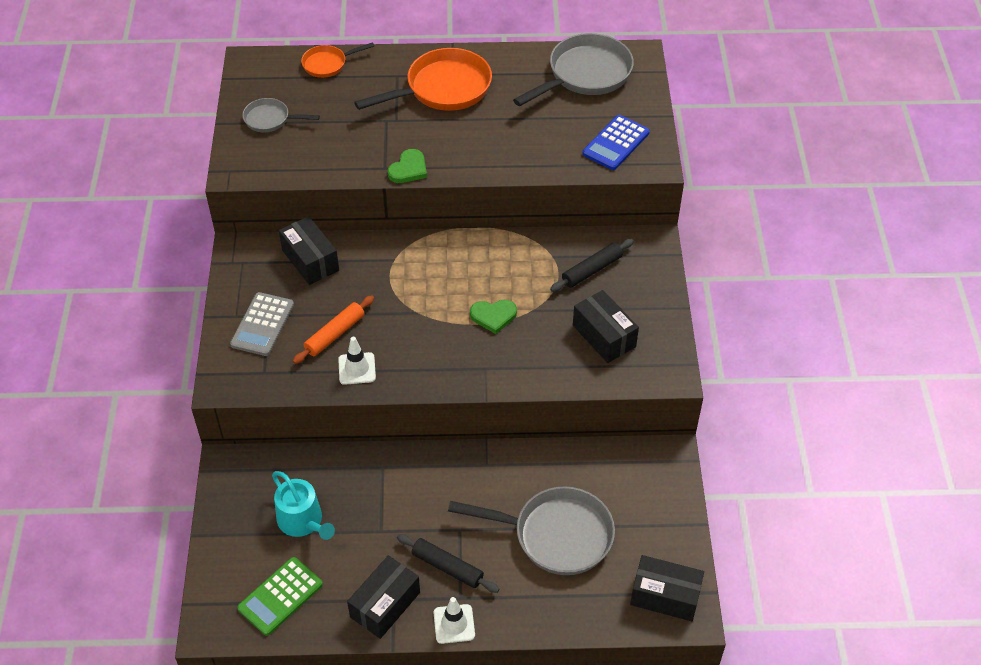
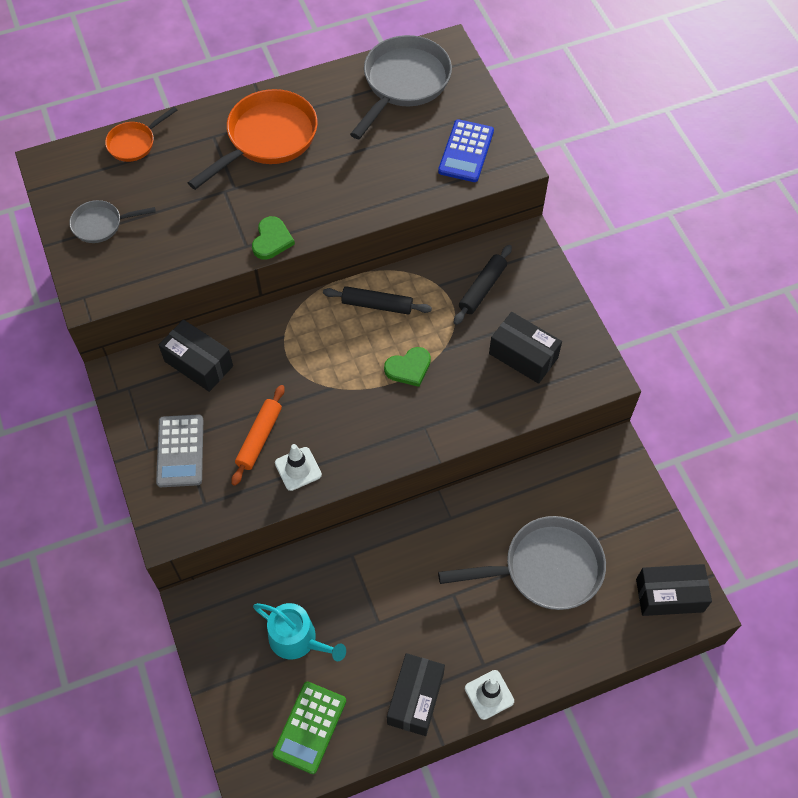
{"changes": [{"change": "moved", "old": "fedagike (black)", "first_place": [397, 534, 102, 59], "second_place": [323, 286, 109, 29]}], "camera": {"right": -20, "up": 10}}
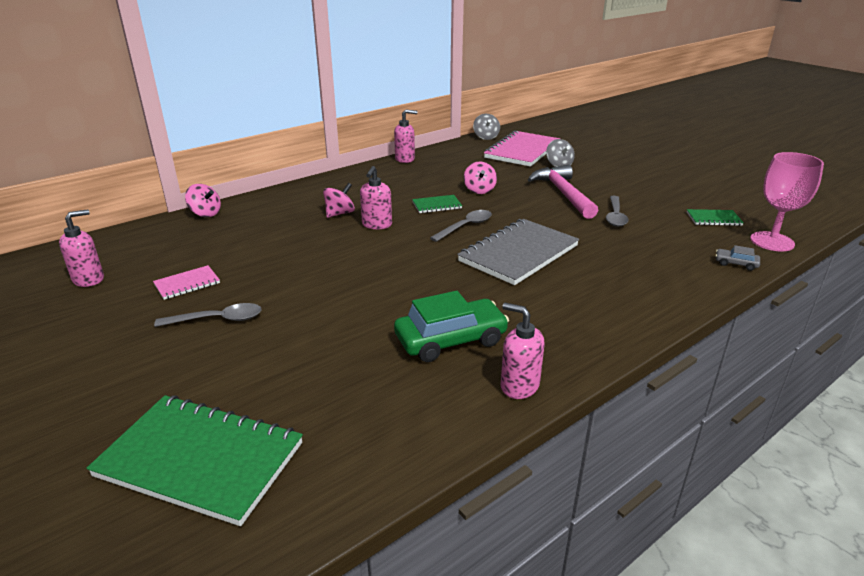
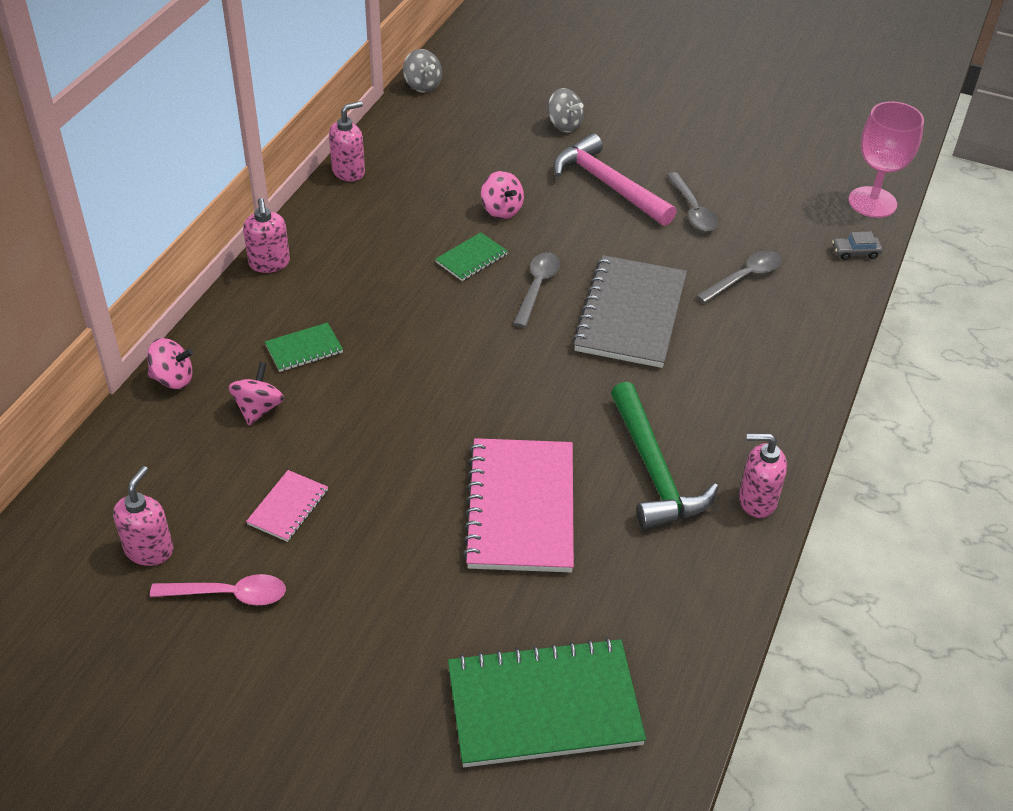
{"changes": [{"change": "moved", "old": "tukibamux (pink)", "first_place": [484, 130, 76, 37], "second_place": [463, 438, 111, 134]}, {"change": "moved", "old": "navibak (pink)", "first_place": [360, 166, 32, 63], "second_place": [243, 198, 47, 75]}, {"change": "moved", "old": "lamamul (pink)", "first_place": [323, 183, 32, 35], "second_place": [228, 362, 56, 63]}, {"change": "moved", "old": "tukibamux (green)", "first_place": [687, 209, 57, 17], "second_place": [265, 322, 78, 50]}, {"change": "replaced", "old": "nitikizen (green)", "new": "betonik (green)", "first_place": [394, 291, 115, 71], "second_place": [611, 382, 108, 148]}, {"change": "moved", "old": "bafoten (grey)", "first_place": [154, 303, 108, 24], "second_place": [697, 251, 85, 52]}, {"change": "added", "new": "bafoten (pink)", "second_place": [150, 574, 136, 31]}], "camera": {"right": -30, "up": 15}}
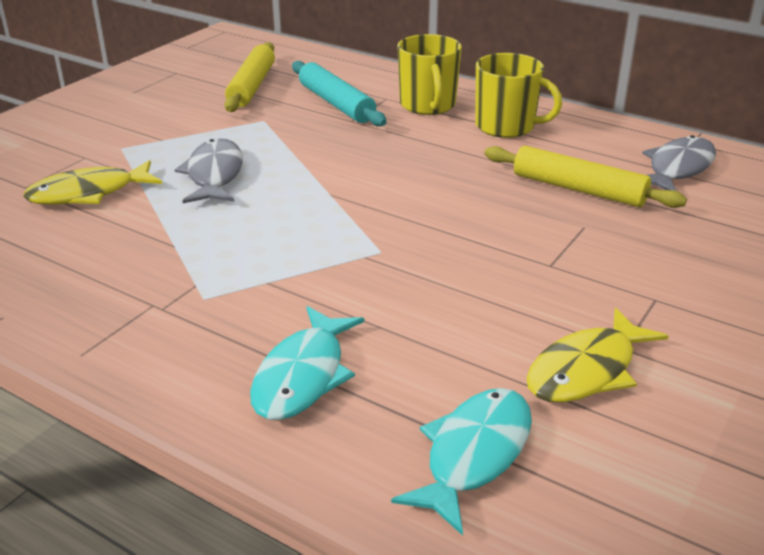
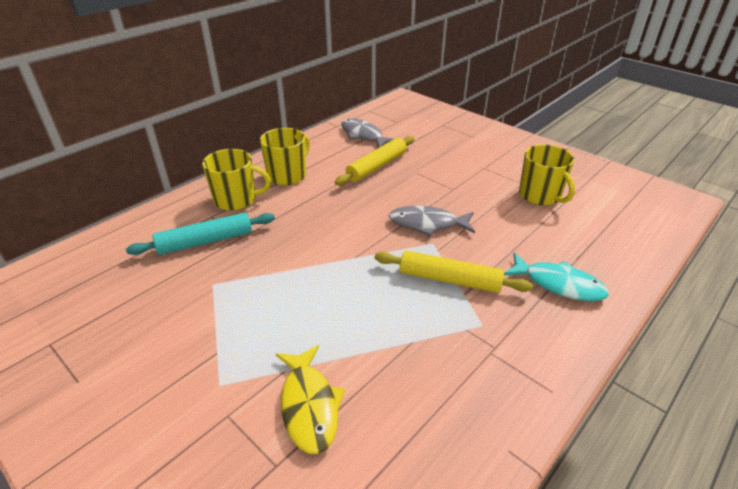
{"changes": [{"change": "moved", "old": "fedagike (yellow)", "first_place": [224, 42, 51, 70], "second_place": [375, 250, 158, 43]}, {"change": "moved", "old": "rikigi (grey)", "first_place": [175, 138, 68, 65], "second_place": [389, 206, 86, 31]}, {"change": "replaced", "old": "rikigi (yellow)", "new": "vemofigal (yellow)", "first_place": [526, 308, 143, 95], "second_place": [519, 144, 56, 62]}, {"change": "removed", "old": "rikigi (turquoise)", "first_place": [391, 388, 141, 148]}], "camera": {"right": -80, "up": 5}}
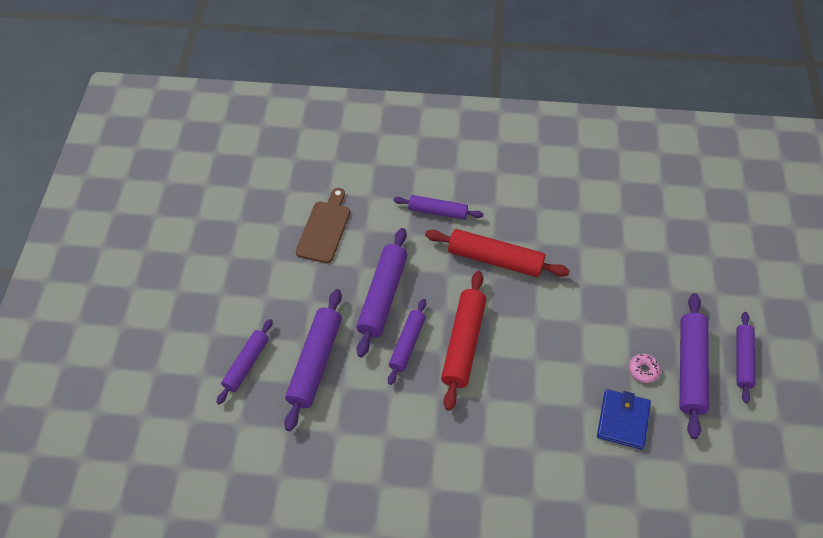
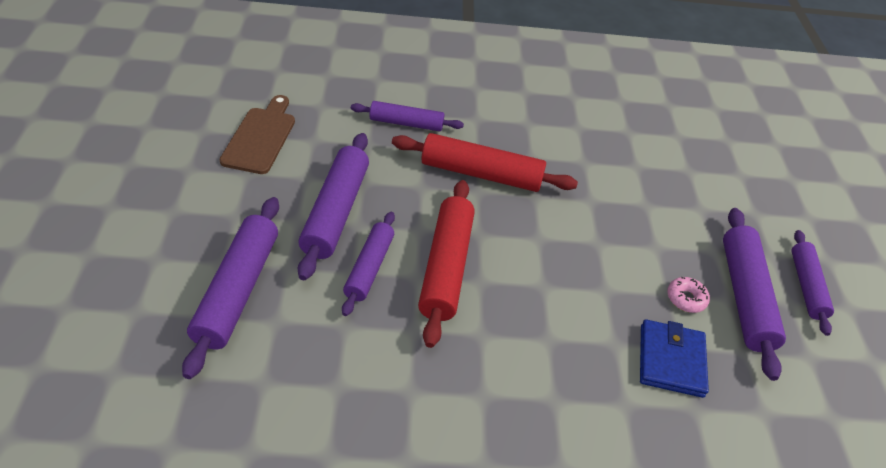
{"changes": [{"change": "removed", "old": "fedagike (purple)", "first_place": [217, 319, 56, 86]}], "camera": {"right": -10, "up": -10}}
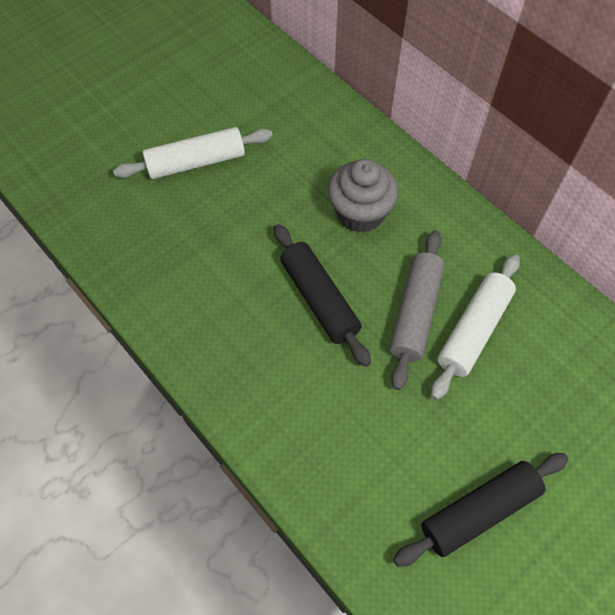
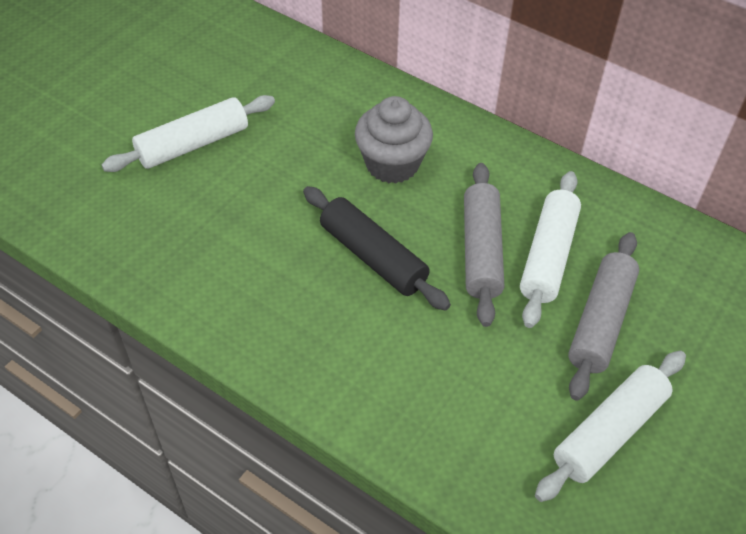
{"changes": [{"change": "recoloured", "old": "fedagike (black)", "new": "fedagike (white)", "first_place": [393, 453, 176, 114], "second_place": [535, 351, 151, 151]}, {"change": "added", "new": "fedagike (grey)", "second_place": [568, 232, 71, 169]}], "camera": {"right": -15, "up": -10}}
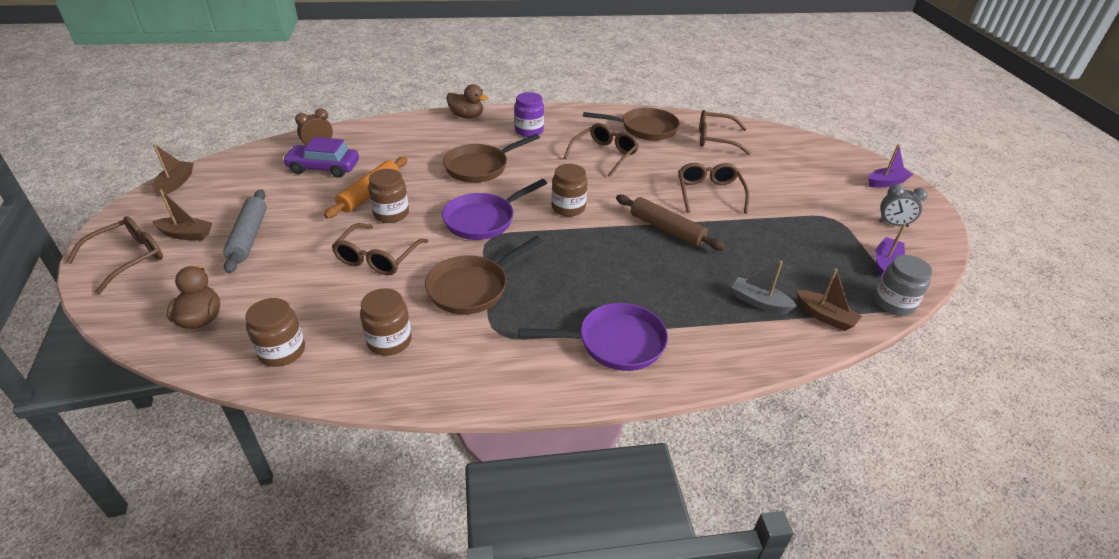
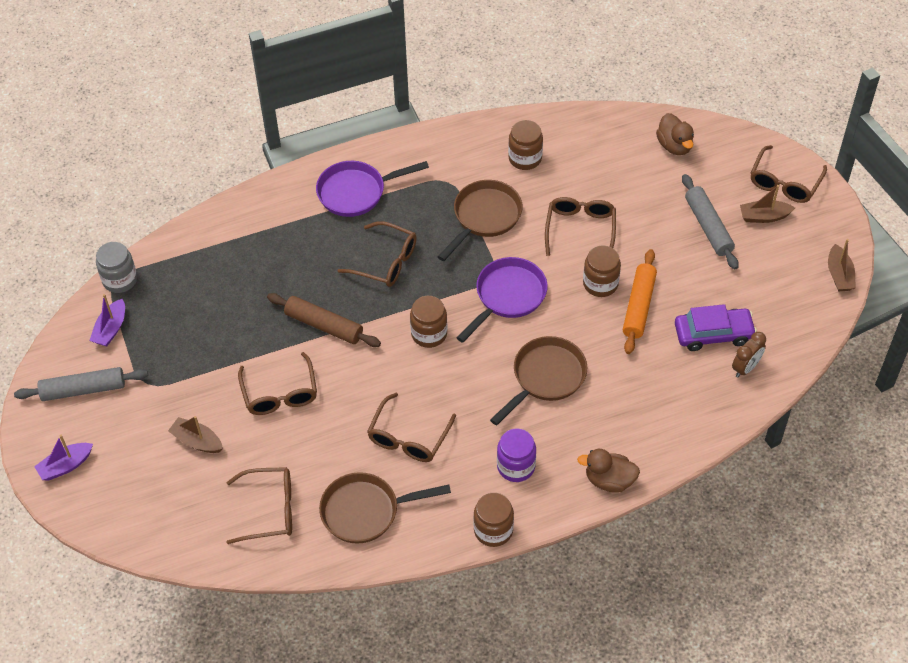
{"changes": [{"change": "replaced", "old": "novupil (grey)", "new": "fedagike (grey)", "first_place": [879, 184, 48, 43], "second_place": [14, 367, 134, 34]}, {"change": "removed", "old": "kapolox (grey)", "first_place": [732, 261, 65, 53]}, {"change": "moved", "old": "kapolox (brown)", "first_place": [796, 269, 66, 62], "second_place": [168, 416, 55, 37]}, {"change": "moved", "old": "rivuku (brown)", "first_place": [245, 298, 60, 69], "second_place": [473, 493, 41, 54]}, {"change": "added", "new": "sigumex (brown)", "second_place": [337, 221, 80, 66]}], "camera": {"right": 170, "up": 15}}
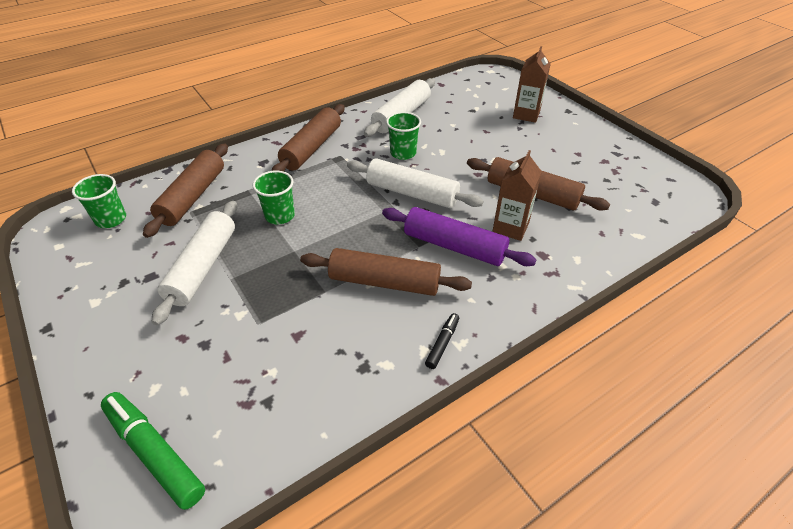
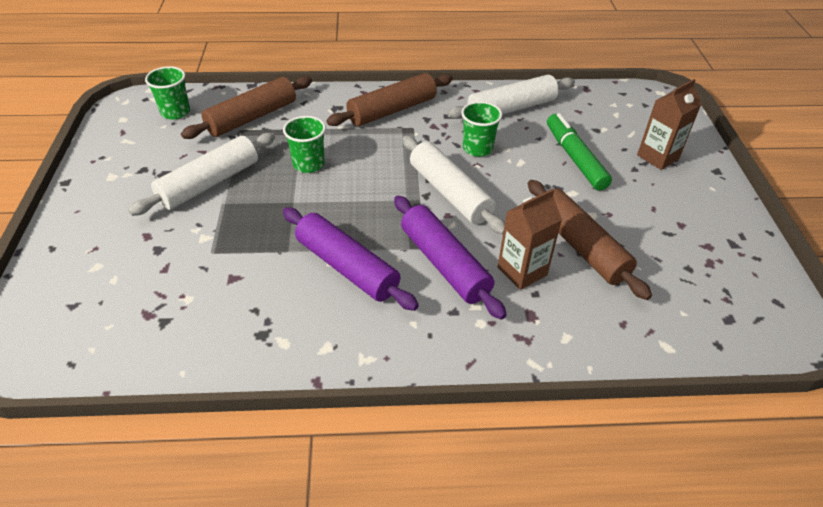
{"changes": [{"change": "recoloured", "old": "fedagike (brown)", "new": "fedagike (purple)", "first_place": [300, 248, 172, 48], "second_place": [283, 207, 136, 104]}, {"change": "removed", "old": "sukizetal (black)", "first_place": [425, 313, 34, 56]}, {"change": "moved", "old": "sukizetal (green)", "first_place": [101, 392, 104, 118], "second_place": [547, 113, 65, 78]}], "camera": {"right": 30, "up": 0}}
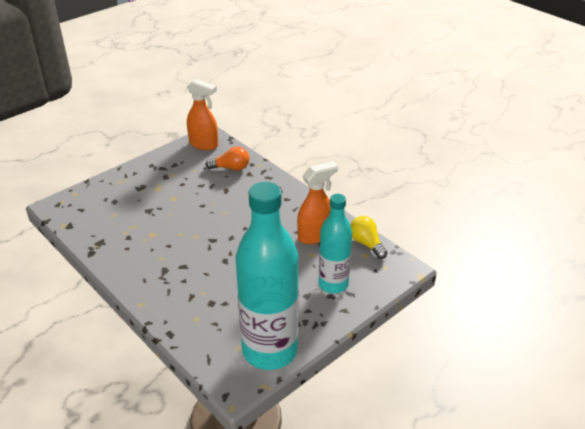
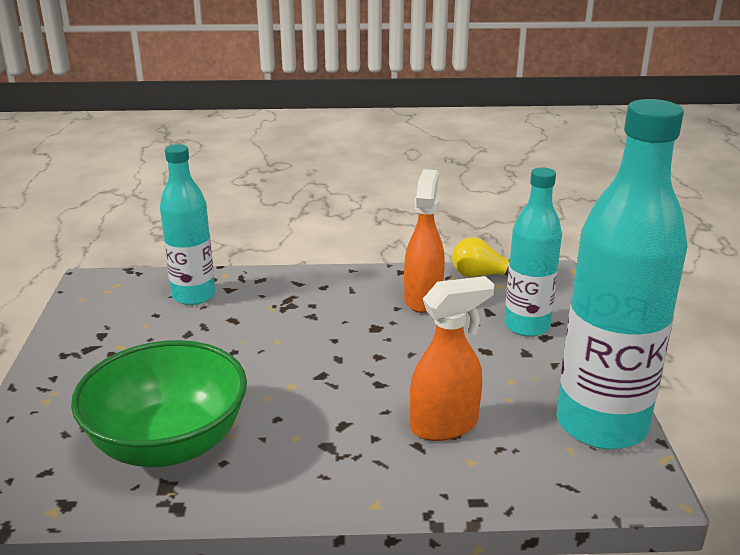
{"changes": [{"change": "moved", "old": "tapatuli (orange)", "first_place": [187, 79, 31, 71], "second_place": [410, 276, 85, 165]}, {"change": "replaced", "old": "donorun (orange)", "new": "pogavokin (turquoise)", "first_place": [205, 146, 44, 24], "second_place": [160, 144, 55, 161]}, {"change": "added", "new": "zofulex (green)", "second_place": [71, 340, 176, 127]}], "camera": {"right": -50, "up": -10}}
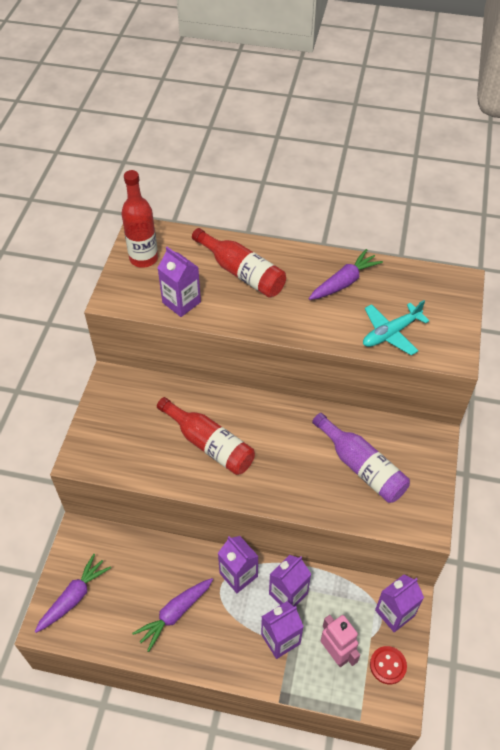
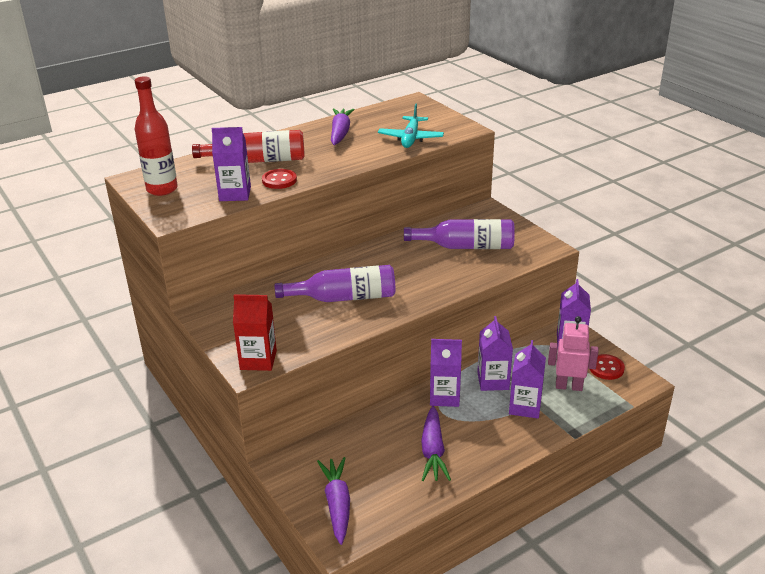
{"changes": [{"change": "recoloured", "old": "pogavokin (red)", "new": "pogavokin (purple)", "first_place": [157, 397, 98, 78], "second_place": [274, 265, 121, 37]}, {"change": "added", "new": "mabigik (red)", "second_place": [262, 169, 35, 20]}, {"change": "added", "new": "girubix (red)", "second_place": [233, 294, 44, 77]}], "camera": {"right": -45, "up": -20}}
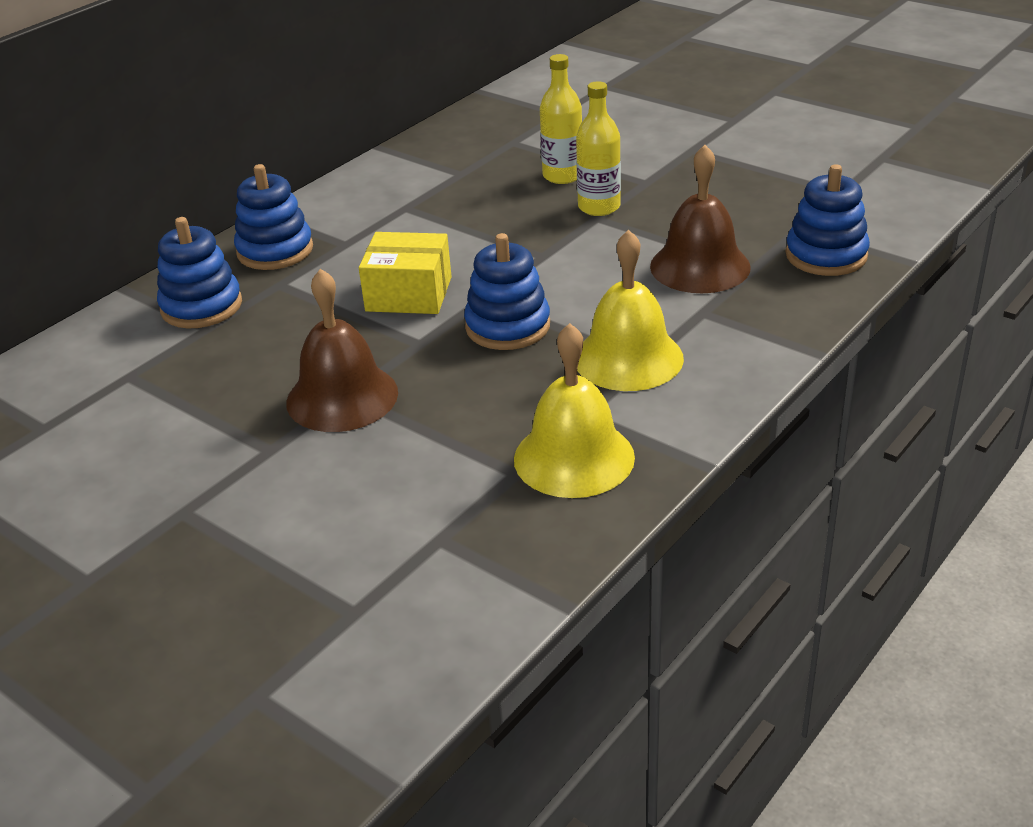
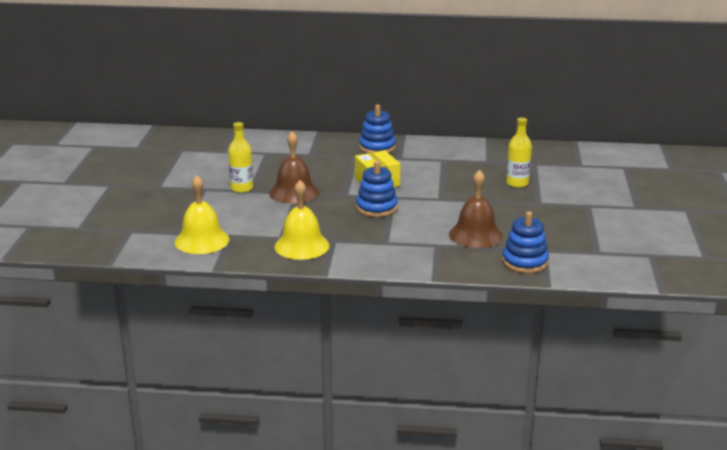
{"changes": [{"change": "moved", "old": "pogavokin (yellow)", "first_place": [576, 81, 45, 135], "second_place": [228, 122, 25, 71]}, {"change": "removed", "old": "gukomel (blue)", "first_place": [157, 217, 85, 111]}, {"change": "moved", "old": "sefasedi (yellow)", "first_place": [577, 230, 107, 161], "second_place": [175, 175, 54, 79]}], "camera": {"right": 55, "up": -10}}
